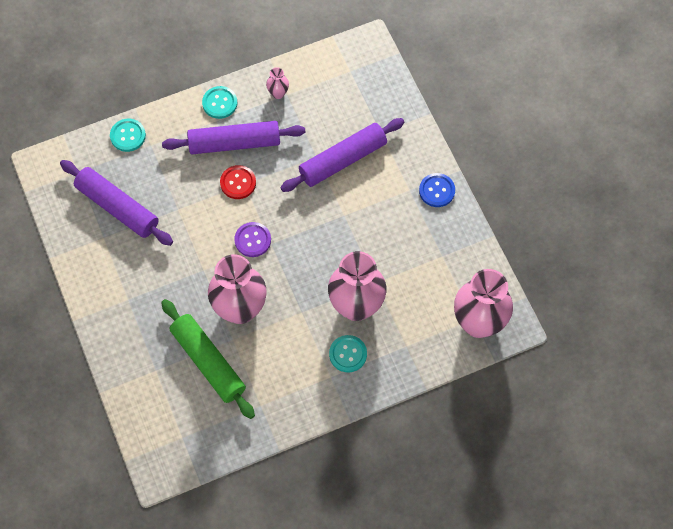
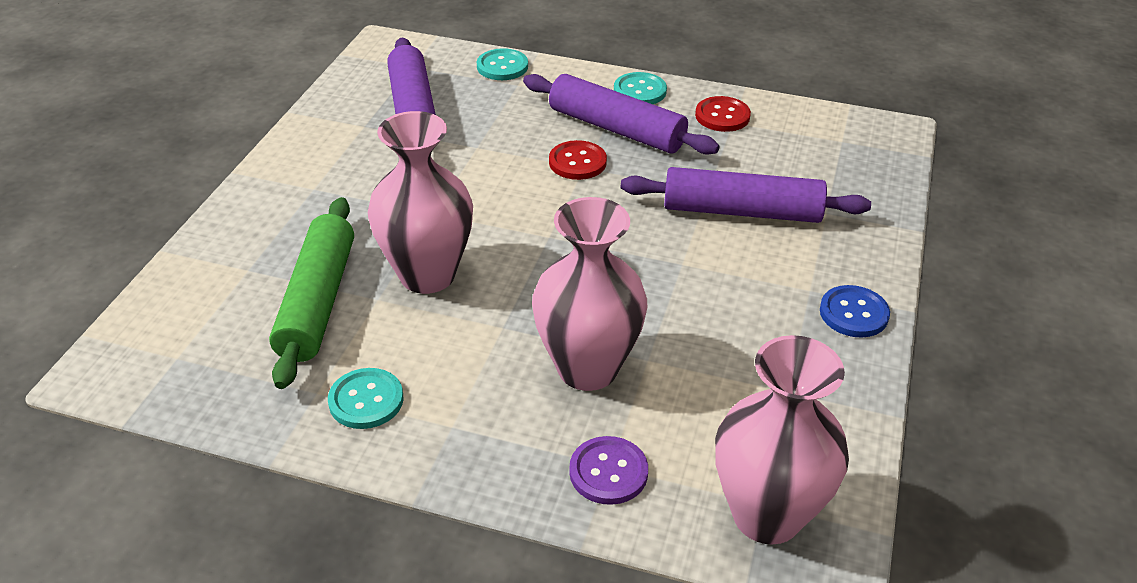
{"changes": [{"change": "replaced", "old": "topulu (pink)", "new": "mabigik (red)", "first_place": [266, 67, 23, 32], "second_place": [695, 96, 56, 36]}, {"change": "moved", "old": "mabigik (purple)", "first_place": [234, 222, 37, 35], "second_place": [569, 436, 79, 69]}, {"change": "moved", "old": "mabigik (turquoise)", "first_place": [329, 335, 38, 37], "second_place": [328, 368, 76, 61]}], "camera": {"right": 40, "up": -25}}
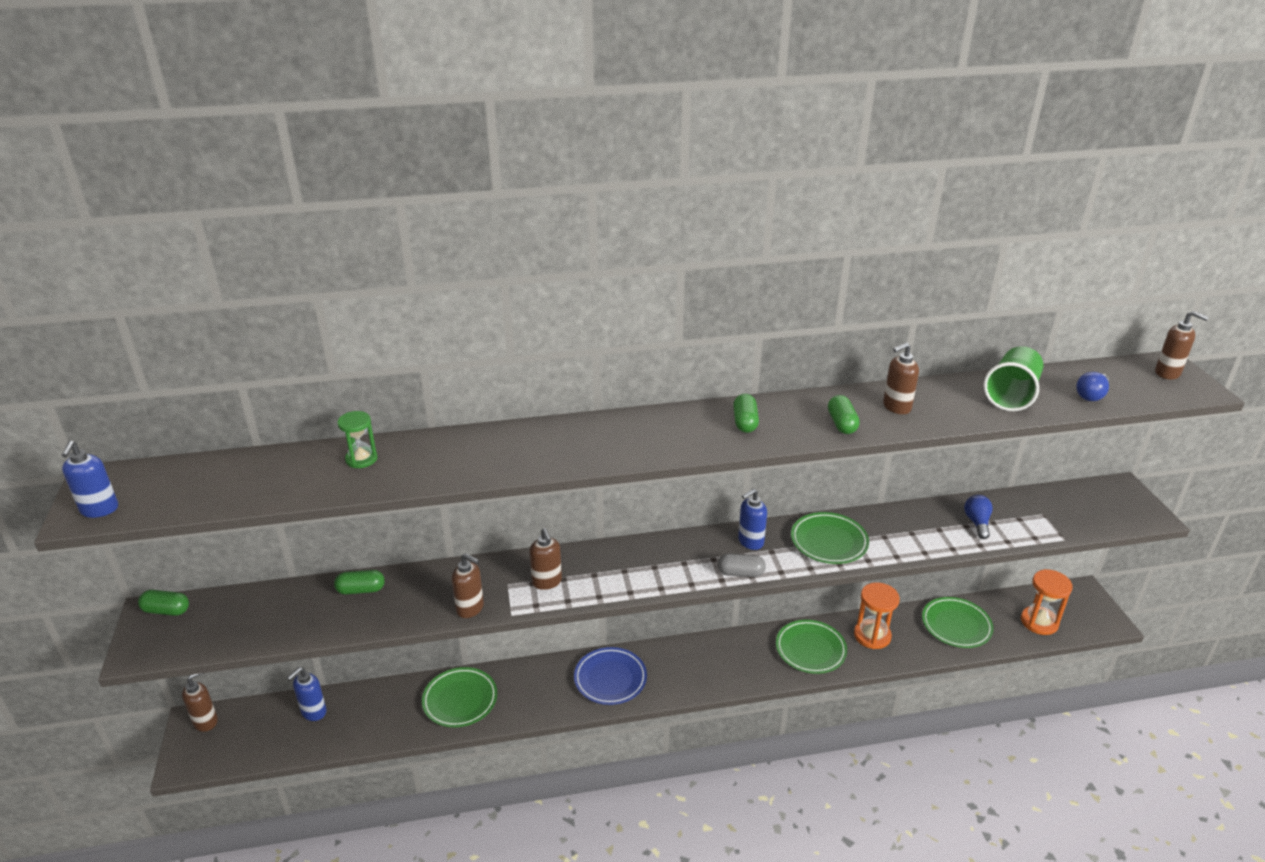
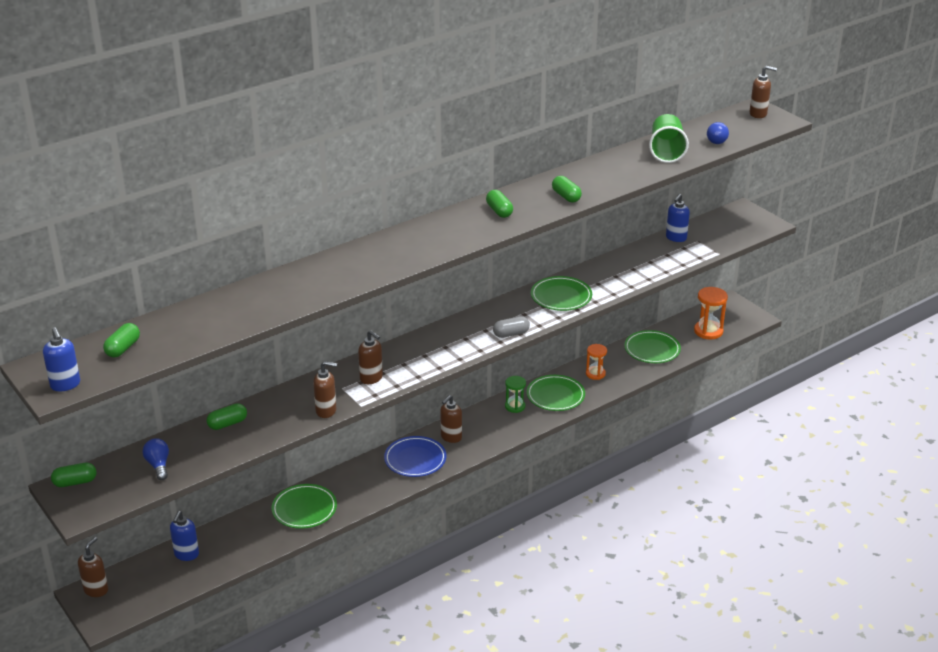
{"changes": [{"change": "moved", "old": "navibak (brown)", "first_place": [883, 342, 36, 72], "second_place": [440, 395, 22, 48]}, {"change": "moved", "old": "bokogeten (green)", "first_place": [337, 411, 41, 57], "second_place": [505, 376, 21, 37]}, {"change": "moved", "old": "navibak (blue)", "first_place": [738, 488, 29, 62], "second_place": [666, 194, 24, 48]}, {"change": "moved", "old": "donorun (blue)", "first_place": [964, 495, 29, 44], "second_place": [142, 438, 27, 42]}, {"change": "resized", "old": "bokogeten (orange)", "first_place": [854, 582, 46, 67], "second_place": [586, 344, 21, 36], "factor": 0.66}, {"change": "added", "new": "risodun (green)", "second_place": [103, 323, 37, 34]}], "camera": {"right": -25, "up": 0}}
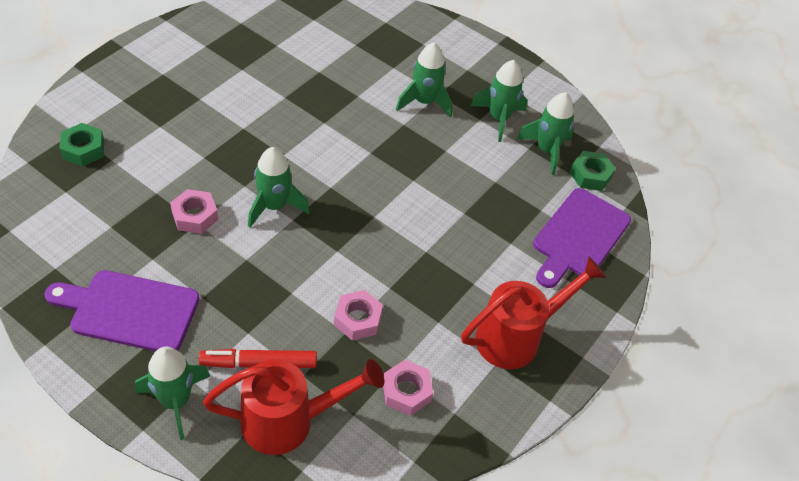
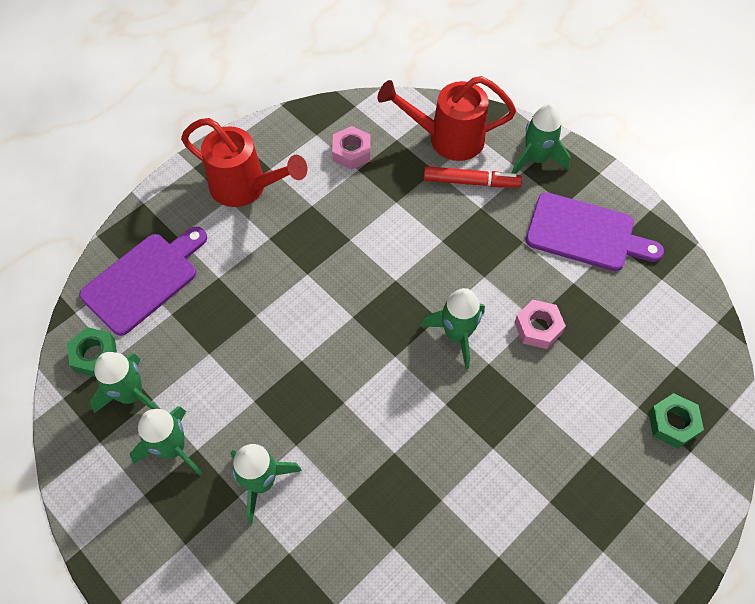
{"changes": [{"change": "turned", "old": "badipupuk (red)", "first_place": [461, 257, 145, 112], "second_place": [181, 118, 126, 89], "degrees": -135}, {"change": "removed", "old": "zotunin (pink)", "first_place": [334, 290, 49, 51]}], "camera": {"right": -165, "up": 10}}
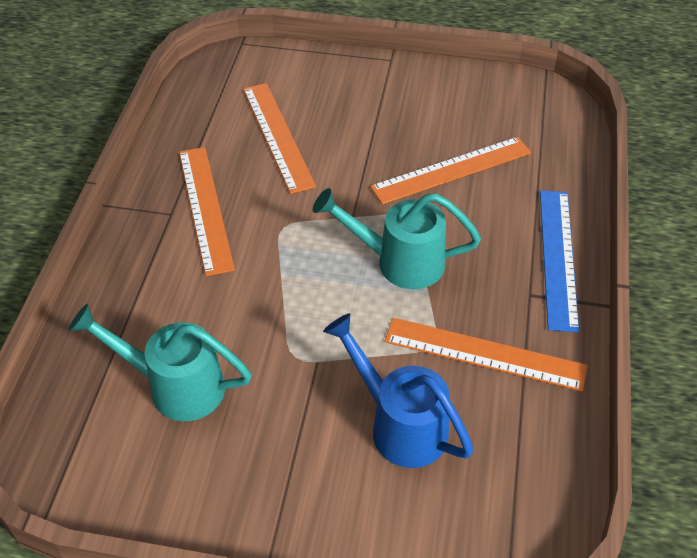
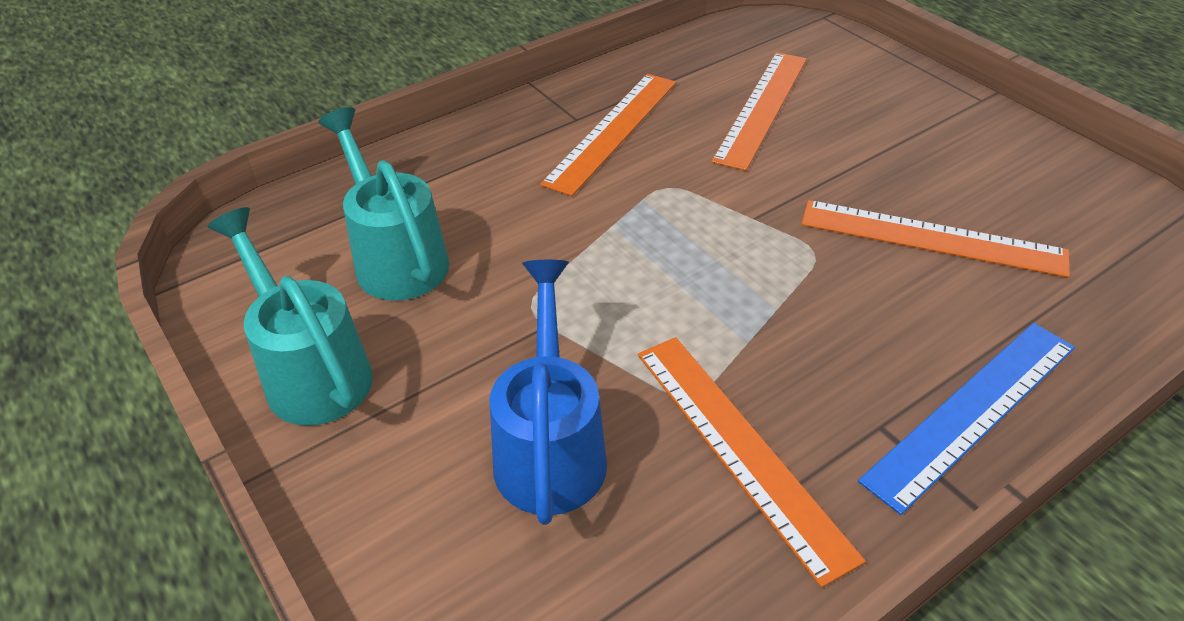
{"changes": [{"change": "moved", "old": "badipupuk (turquoise)", "first_place": [313, 188, 168, 101], "second_place": [207, 207, 166, 219]}], "camera": {"right": 45, "up": -5}}
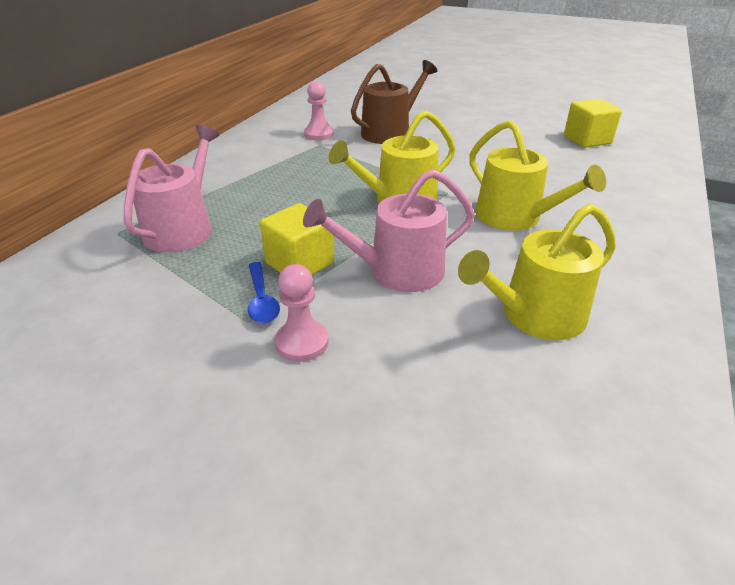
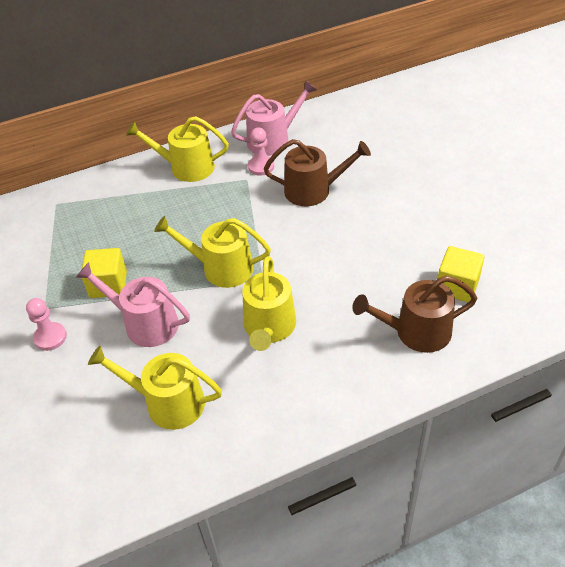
{"changes": [{"change": "moved", "old": "badipupuk (pink)", "first_place": [124, 125, 95, 127], "second_place": [231, 80, 86, 76]}, {"change": "removed", "old": "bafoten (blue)", "first_place": [248, 262, 32, 61]}, {"change": "added", "new": "badipupuk (yellow)", "second_place": [126, 116, 103, 66]}, {"change": "added", "new": "badipupuk (brown)", "second_place": [352, 276, 125, 77]}], "camera": {"right": 45, "up": 10}}
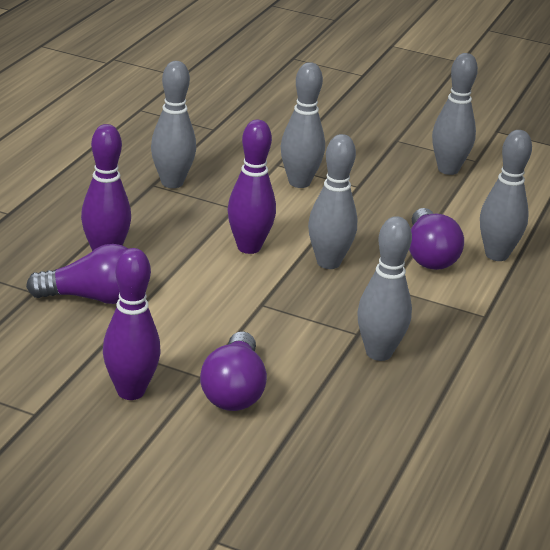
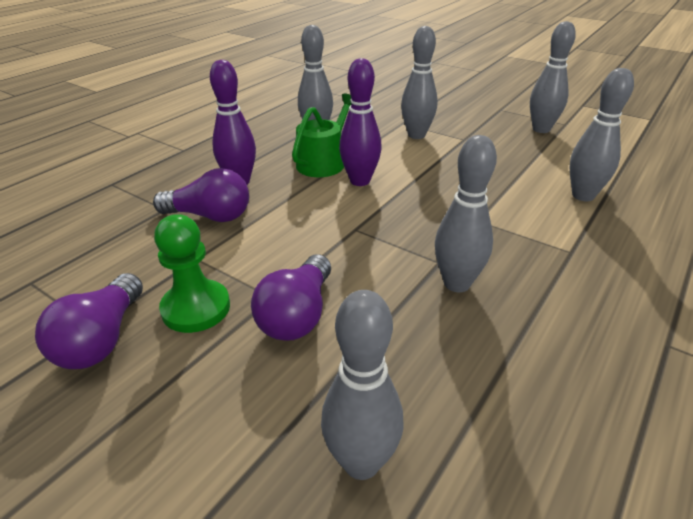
{"changes": [{"change": "moved", "old": "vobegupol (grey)", "first_place": [308, 134, 49, 135], "second_place": [321, 290, 83, 190]}, {"change": "moved", "old": "donorun (purple)", "first_place": [409, 208, 55, 62], "second_place": [35, 273, 108, 96]}, {"change": "replaced", "old": "vobegupol (purple)", "new": "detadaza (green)", "first_place": [103, 248, 58, 152], "second_place": [154, 214, 76, 119]}, {"change": "added", "new": "badipupuk (green)", "second_place": [292, 94, 60, 83]}], "camera": {"right": 15, "up": 5}}
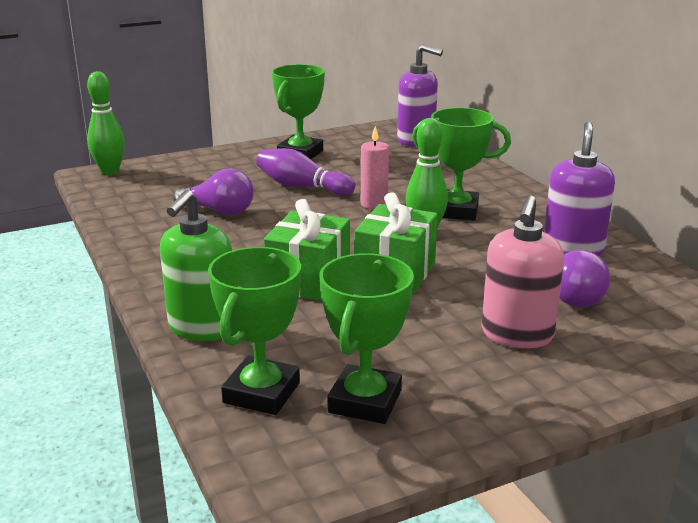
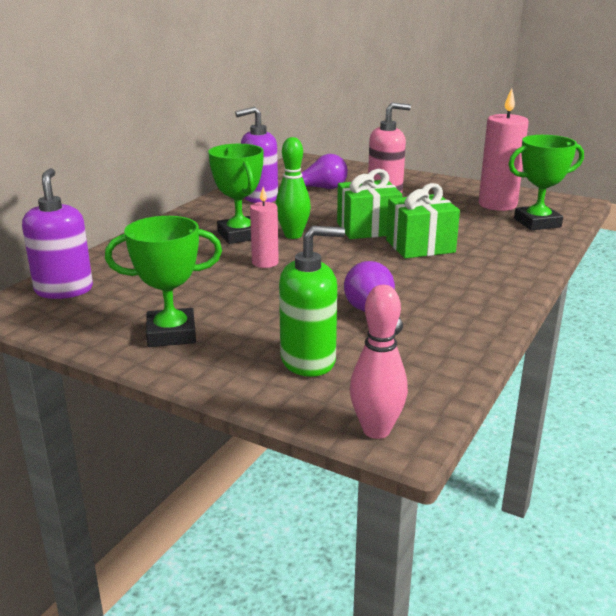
{"changes": [{"change": "recoloured", "old": "vobegupol (green)", "new": "vobegupol (pink)", "first_place": [87, 71, 38, 104], "second_place": [350, 285, 58, 154]}, {"change": "removed", "old": "vobegupol (purple)", "first_place": [256, 148, 99, 48]}, {"change": "moved", "old": "navibak (green)", "first_place": [160, 190, 72, 151], "second_place": [279, 226, 66, 151]}, {"change": "replaced", "old": "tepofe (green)", "new": "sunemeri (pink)", "first_place": [320, 253, 94, 171], "second_place": [479, 88, 50, 123]}], "camera": {"right": -125, "up": 0}}
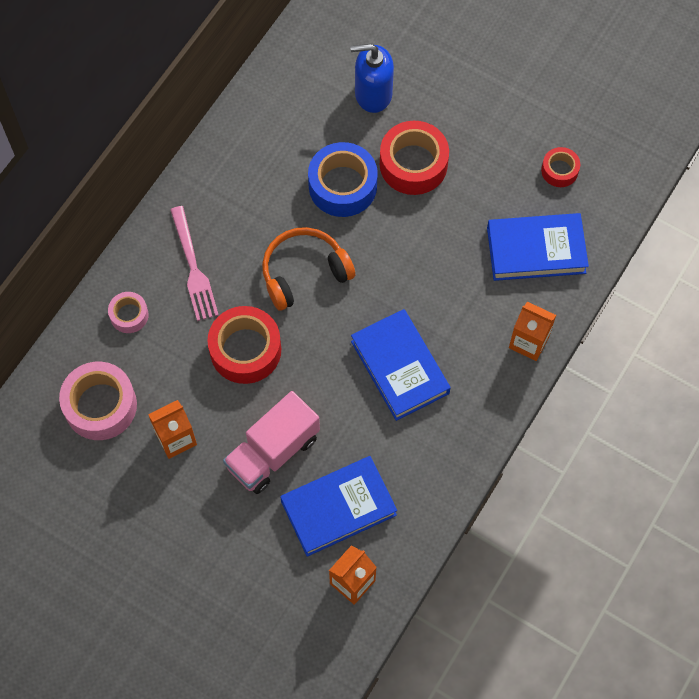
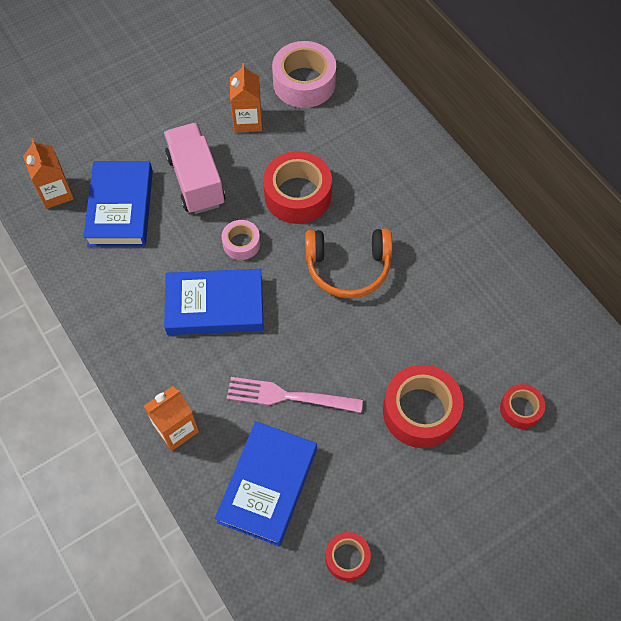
{"changes": [{"change": "replaced", "old": "navibak (blue)", "new": "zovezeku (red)", "first_place": [350, 44, 44, 69], "second_place": [500, 384, 45, 45]}, {"change": "removed", "old": "zovezeku (blue)", "first_place": [308, 142, 70, 75]}, {"change": "moved", "old": "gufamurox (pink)", "first_place": [170, 206, 49, 115], "second_place": [227, 377, 136, 36]}, {"change": "turned", "old": "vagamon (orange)", "first_place": [262, 227, 93, 84], "second_place": [305, 229, 88, 69], "degrees": 90}, {"change": "moved", "old": "zovezeku (pink)", "first_place": [108, 292, 41, 41], "second_place": [222, 220, 38, 40]}], "camera": {"right": 115, "up": -5}}
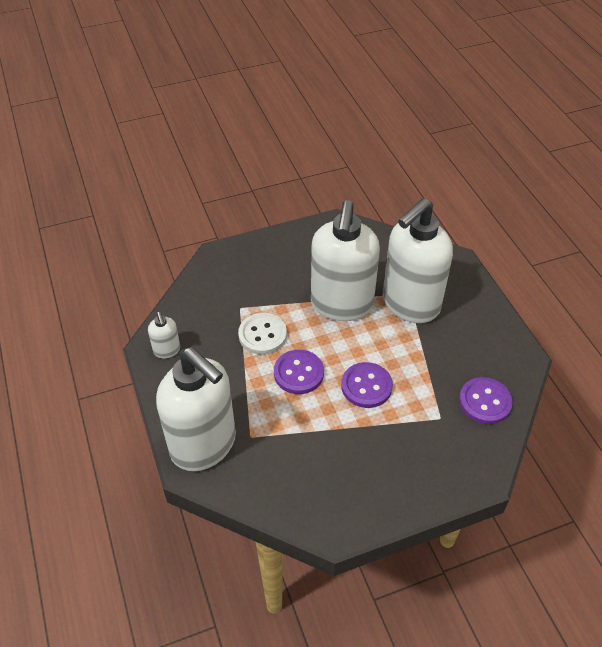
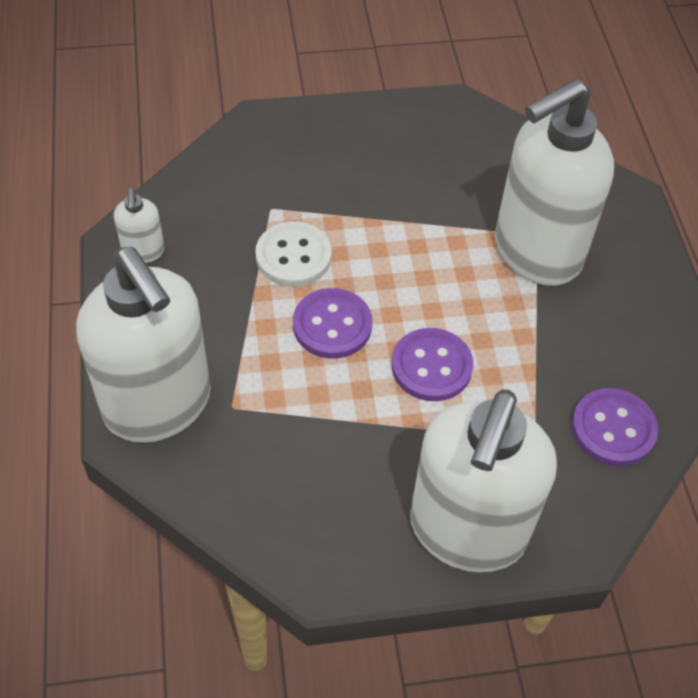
{"changes": [{"change": "moved", "old": "navibak (white)", "first_place": [311, 200, 69, 121], "second_place": [410, 390, 147, 182]}], "camera": {"right": 10, "up": 5}}
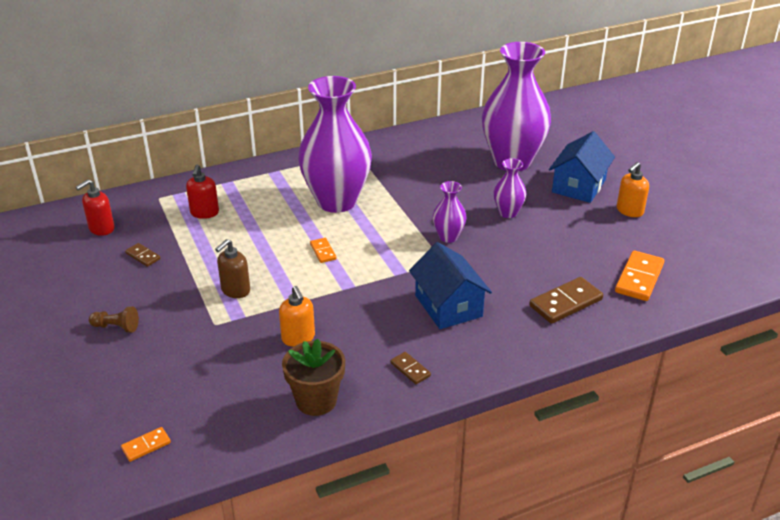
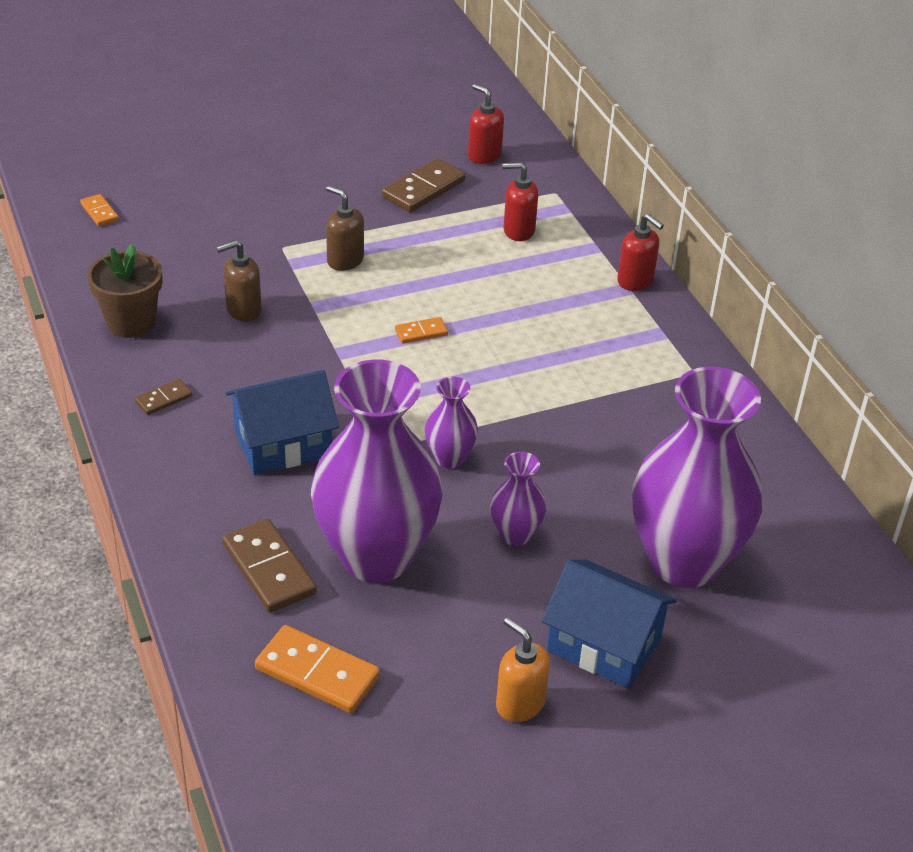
{"changes": [{"change": "moved", "old": "topulu (purple)", "first_place": [298, 76, 74, 137], "second_place": [311, 359, 131, 224]}, {"change": "resized", "old": "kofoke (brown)", "first_place": [125, 243, 36, 24], "second_place": [382, 158, 83, 54], "factor": 1.86}, {"change": "recoloured", "old": "navibak (orange)", "new": "navibak (brown)", "first_place": [279, 286, 36, 61], "second_place": [216, 240, 46, 82]}, {"change": "removed", "old": "detadaza (brown)", "first_place": [89, 306, 50, 27]}, {"change": "added", "new": "navibak (red)", "second_place": [617, 214, 47, 77]}], "camera": {"right": 90, "up": 5}}
